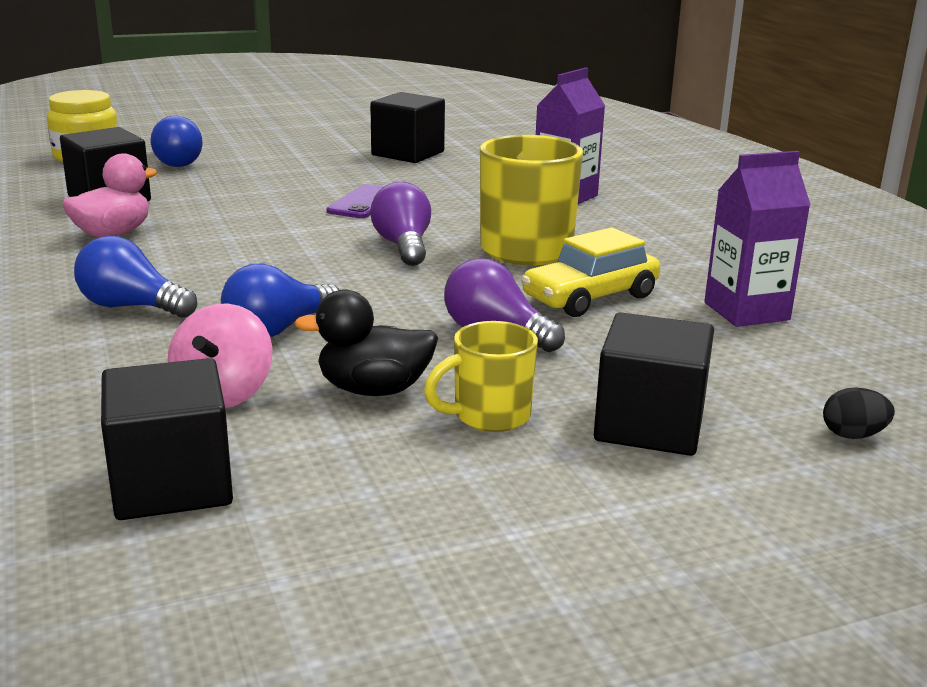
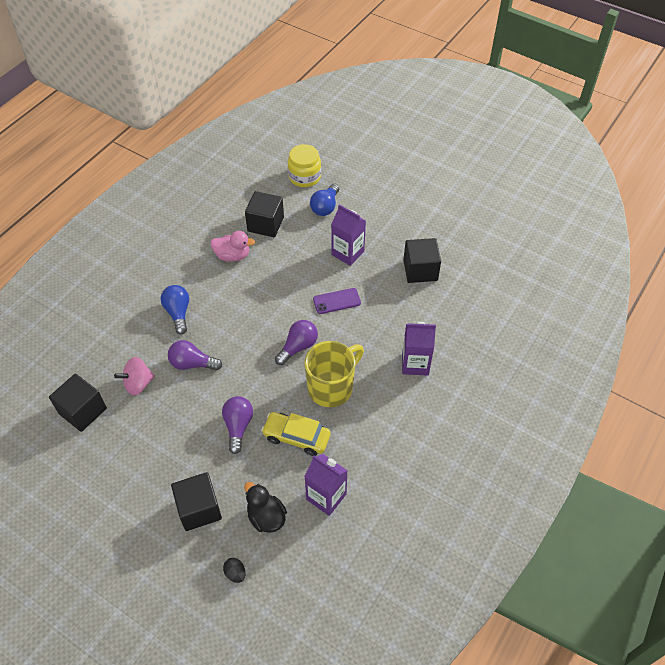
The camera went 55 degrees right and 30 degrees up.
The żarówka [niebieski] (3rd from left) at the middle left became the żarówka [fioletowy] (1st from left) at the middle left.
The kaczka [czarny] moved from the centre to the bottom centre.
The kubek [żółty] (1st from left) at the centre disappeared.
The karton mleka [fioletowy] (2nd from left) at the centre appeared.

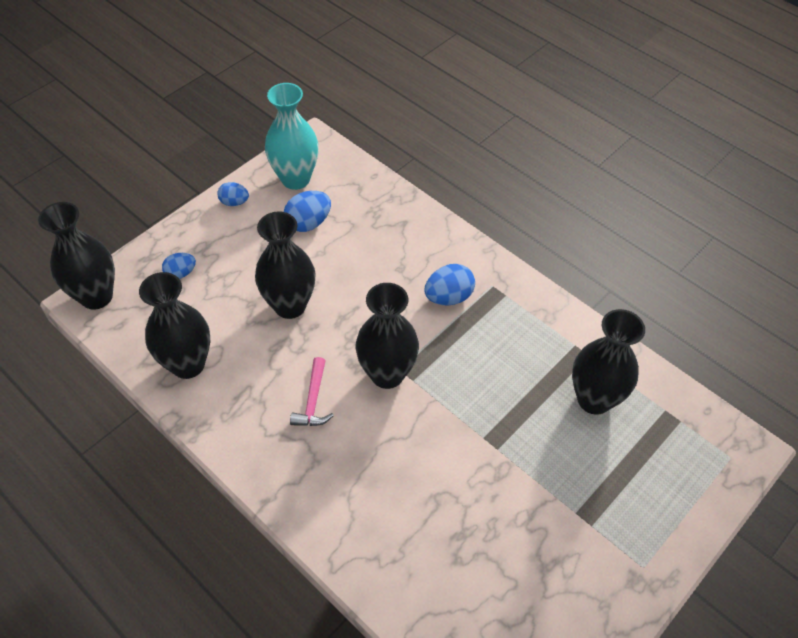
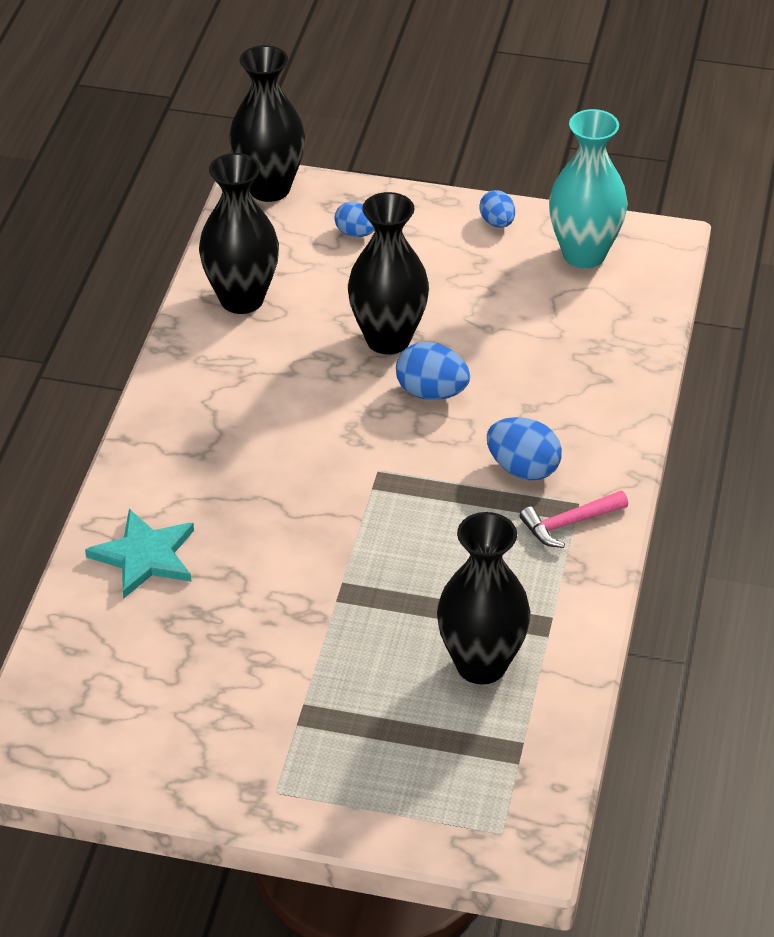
The camera went 60 degrees right and 10 degrees down.
The jajko [niebieski] (3rd from left in the first image) moved from the top centre to the centre.
The młotek [różowy] moved from the centre to the middle right.
The wazon [czarny] (4th from left) at the centre disappeared.
The gwiazda [turkusowy] at the middle left appeared.

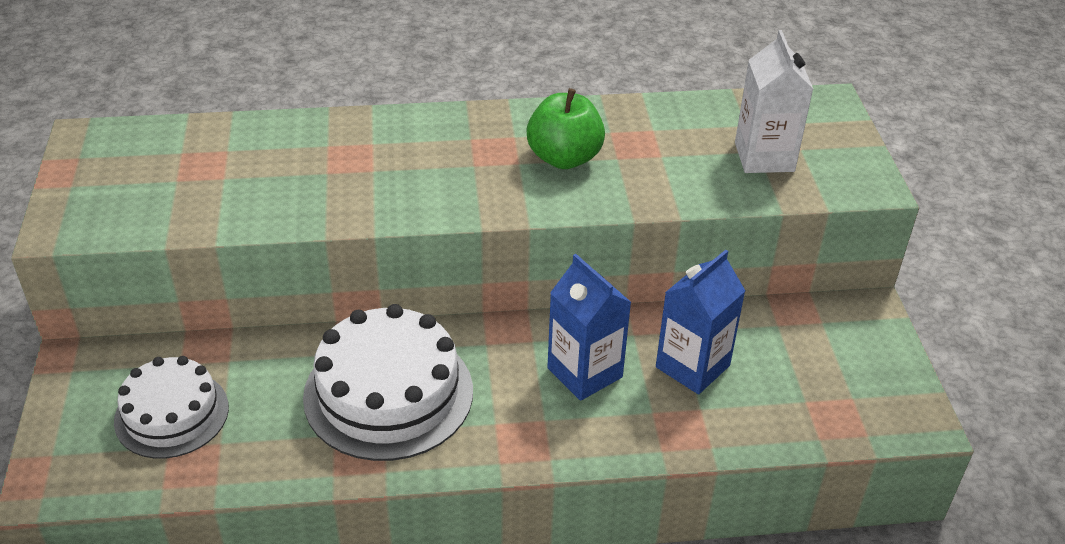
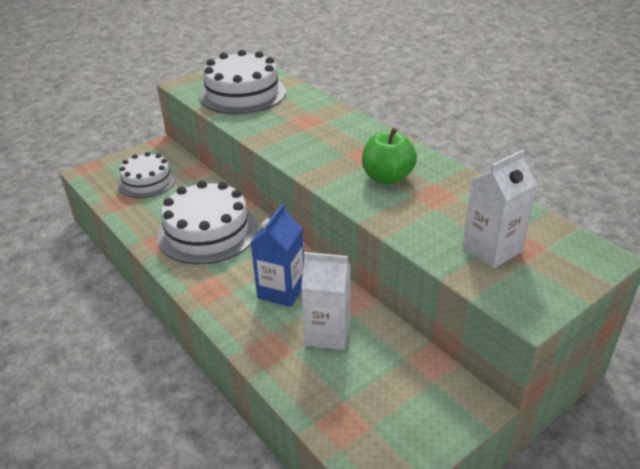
The camera went 60 degrees right and 5 degrees down.
The karton mleka [niebieski] (2nd from left) at the centre became the karton mleka [biały] (1st from left) at the centre.
The tort [biały] (3rd from left) at the top centre appeared.

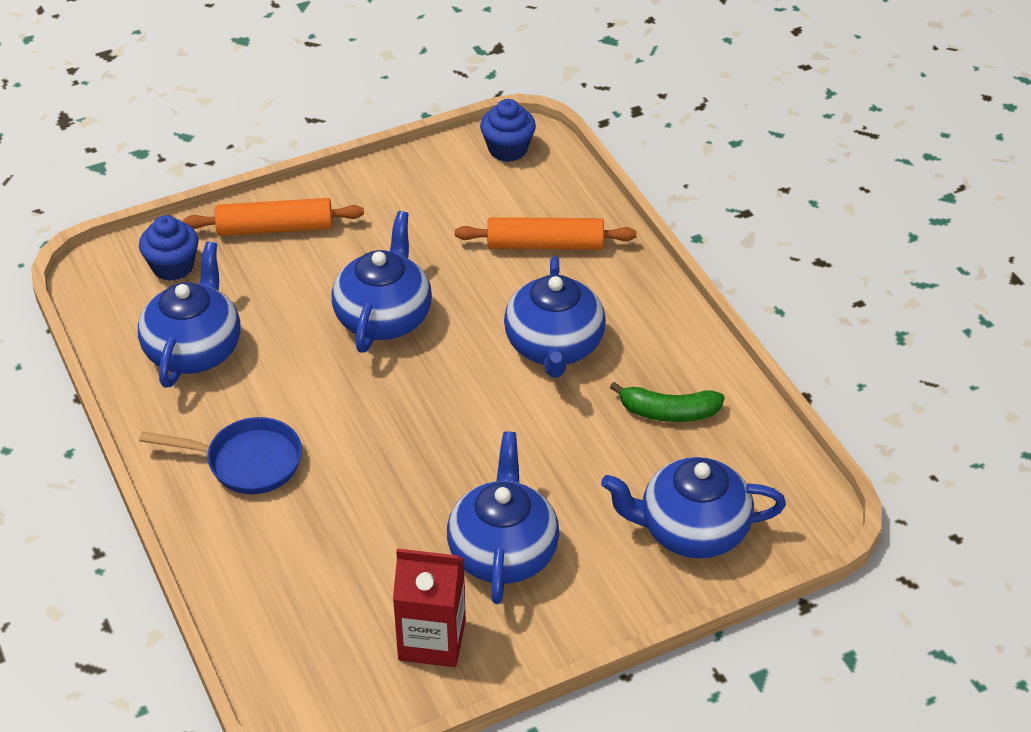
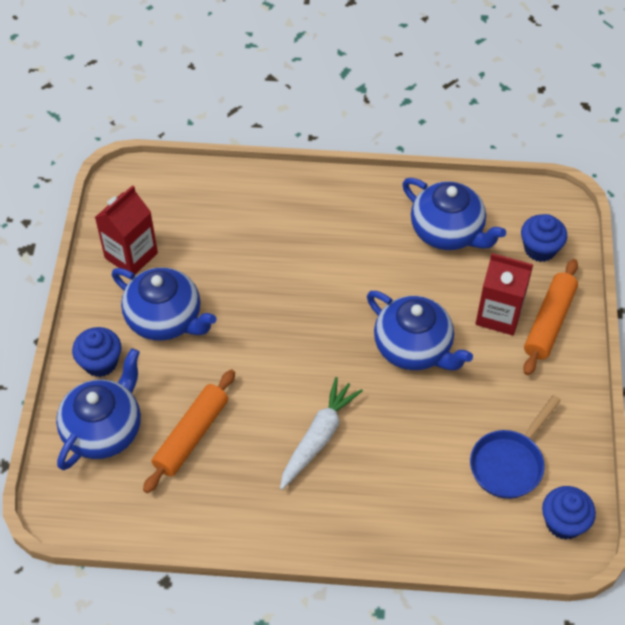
The camera went 120 degrees right and 10 degrees up.
The patelnia [niebieski] moved from the middle left to the bottom right.
The wałek do ciasta [pomarańczowy] (2nd from left in the first image) moved from the top centre to the bottom left.
The imbryk [niebieski] (4th from left) at the centre was replaced by the marchewka [biały] at the bottom centre.
The banan [zielony] at the centre disappeared.
The muffinka [niebieski] (1st from left) at the middle left appeared.
The karton mleka [czerwony] (2nd from left) at the middle right appeared.

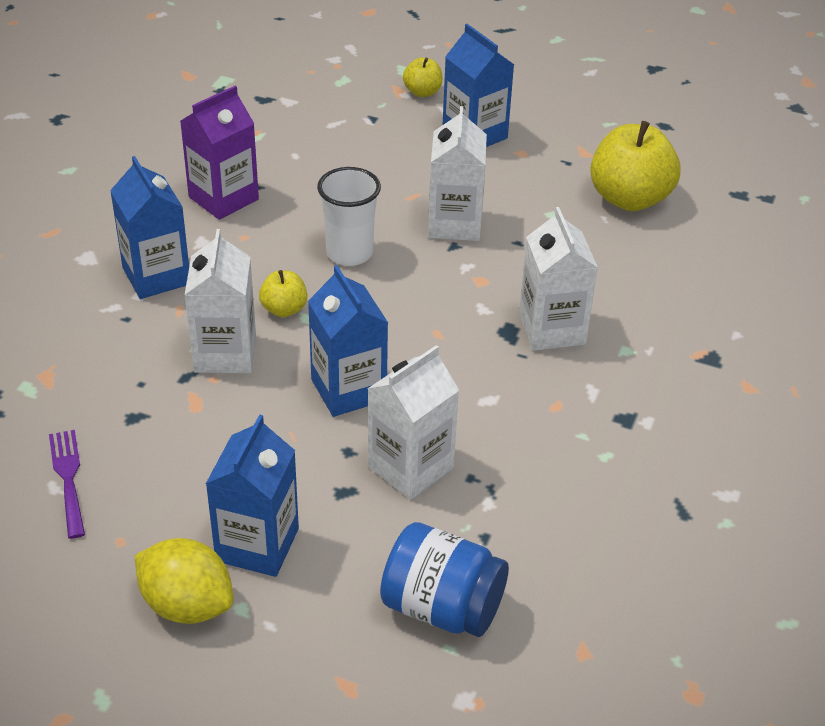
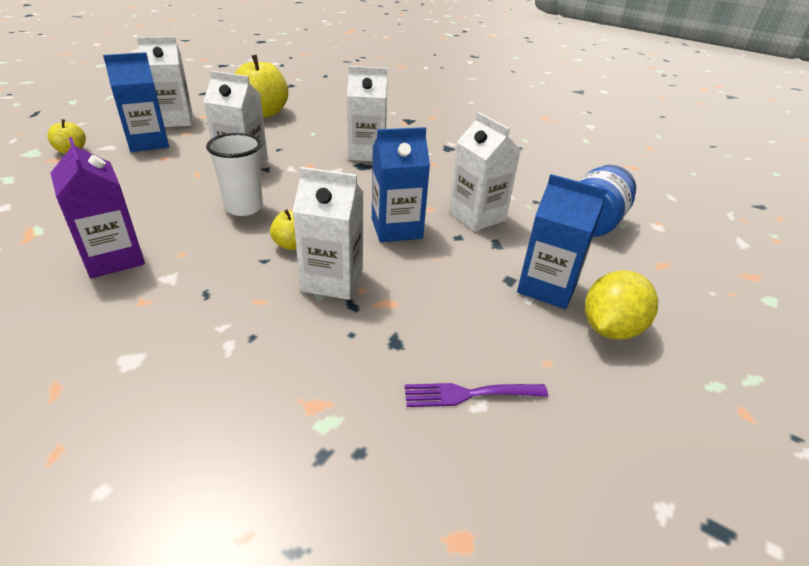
The camera went 80 degrees left and 5 degrees down.
The karton mleka [niebieski] (1st from left) at the top left disappeared.
The karton mleka [biały] (1st from left) at the top left appeared.

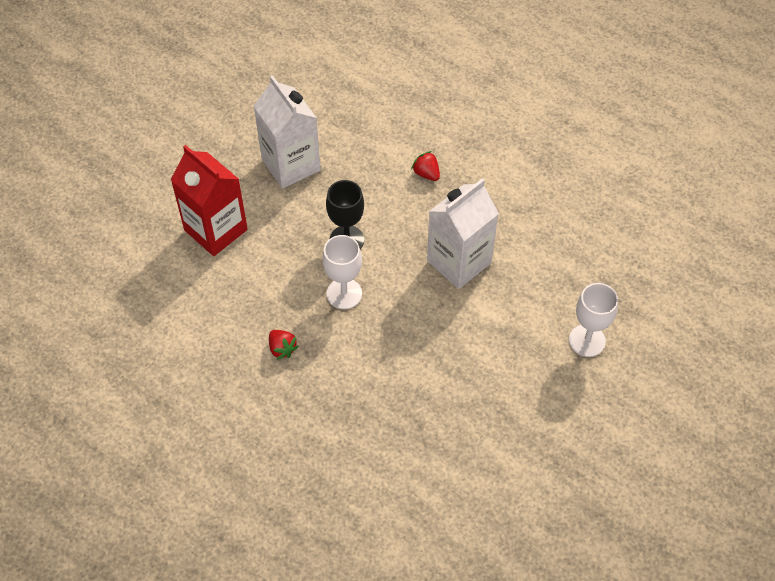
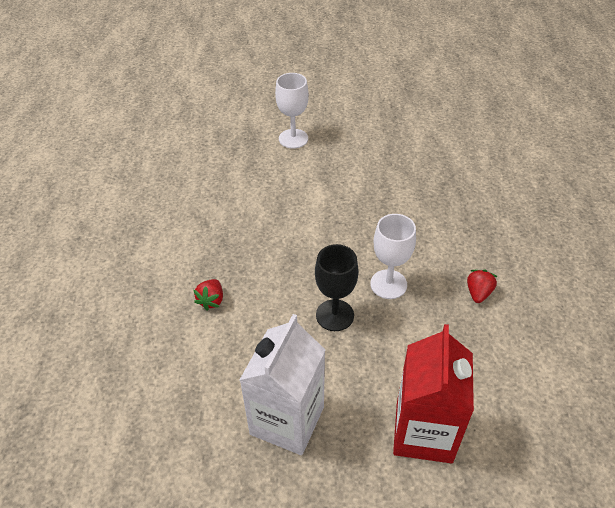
The camera went 125 degrees left and 10 degrees down.
The karton mleka [biały] (2nd from left) at the centre disappeared.

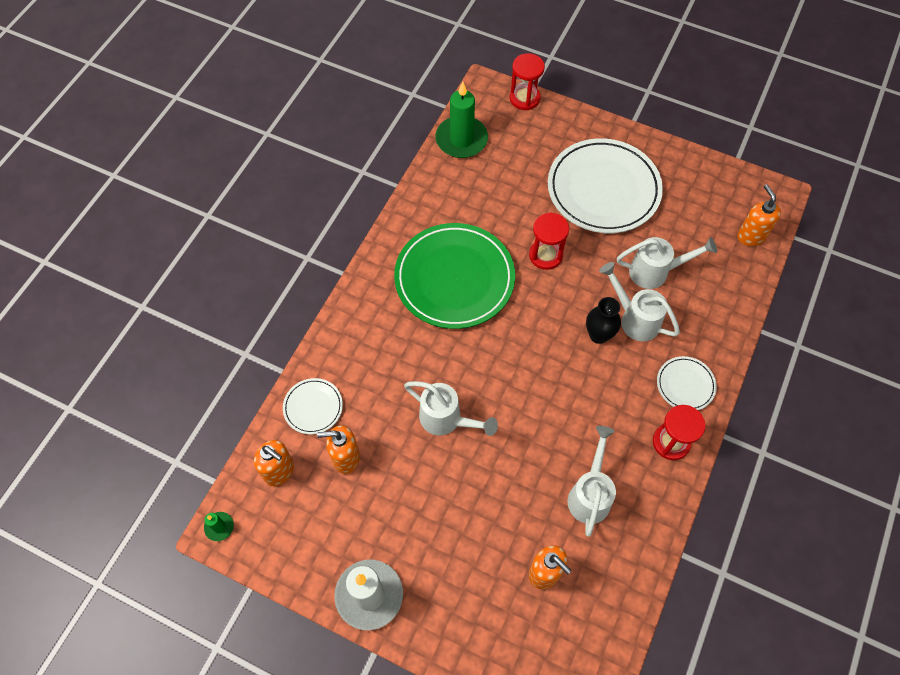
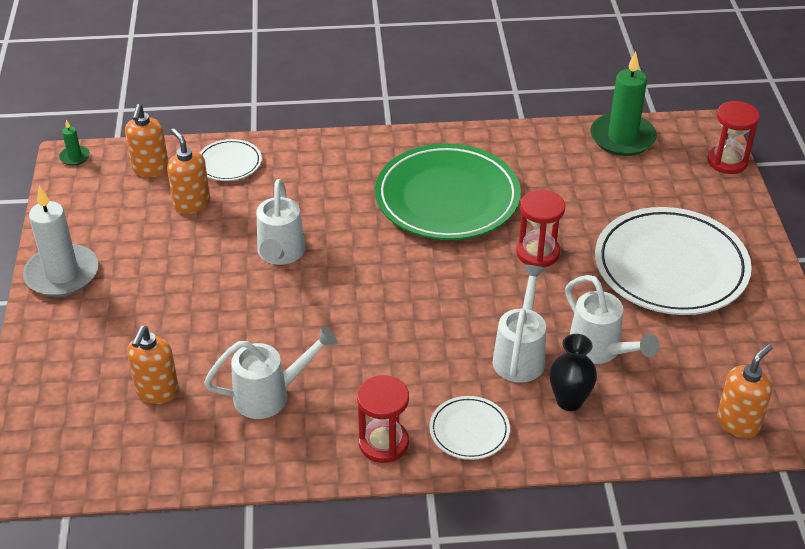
The camera went 60 degrees right and 20 degrees down.
The wazon [czarny] moved from the middle right to the bottom right.

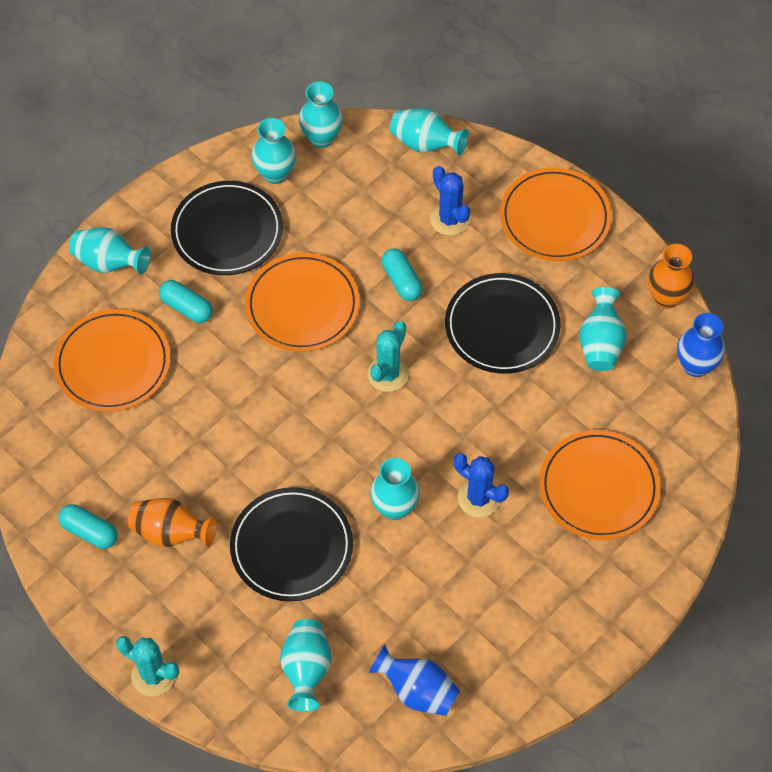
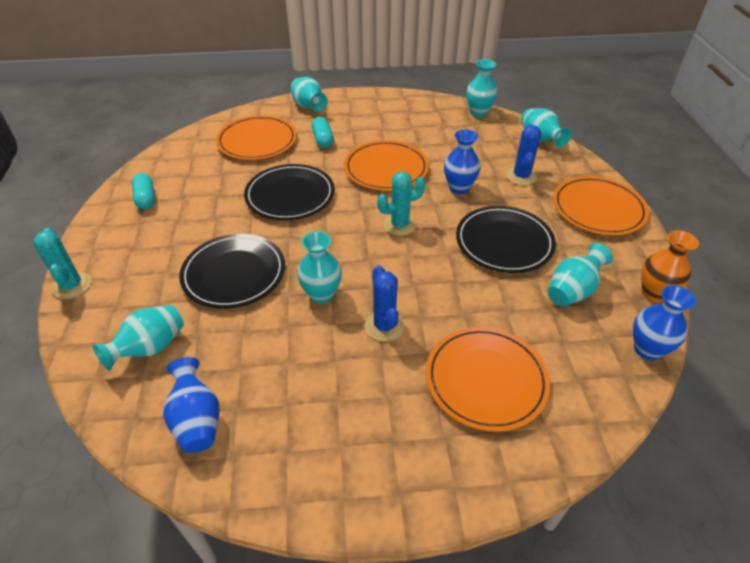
The camera went 40 degrees right and 15 degrees down.
The wazon [pomarańczowy] (1st from left) at the bottom left disappeared.
The talerz [czarny] (1st from left in the first image) moved from the top left to the centre.
The wazon [turkusowy] (2nd from left) at the top centre disappeared.
The kapsułka [turkusowy] (3rd from left) at the centre was replaced by the wazon [niebieski] (2nd from left) at the top centre.

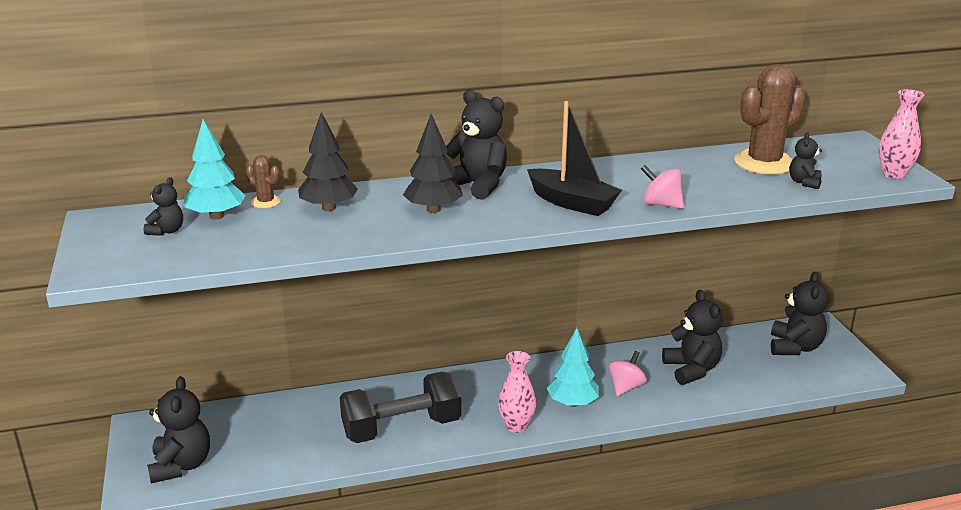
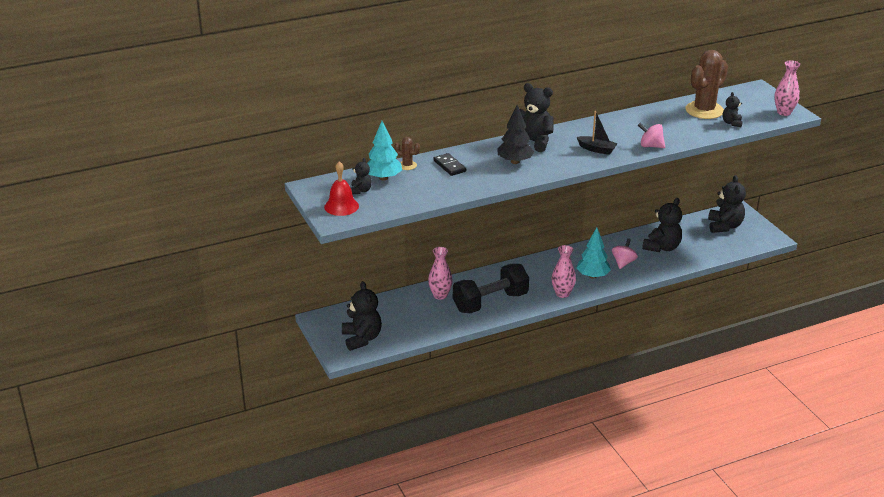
The camera went 10 degrees left and 5 degrees up.
The drzewko [czarny] (1st from left) at the top centre was replaced by the kostka domina [czarny] at the top centre.
The łódka [czarny] at the top centre changed to 0.65 times the size.
The miś [czarny] (4th from left) at the middle right turned 60 degrees clockwise.
The dzwonek [czerwony] at the centre appeared.
The wazon [różowy] (1st from left) at the centre appeared.

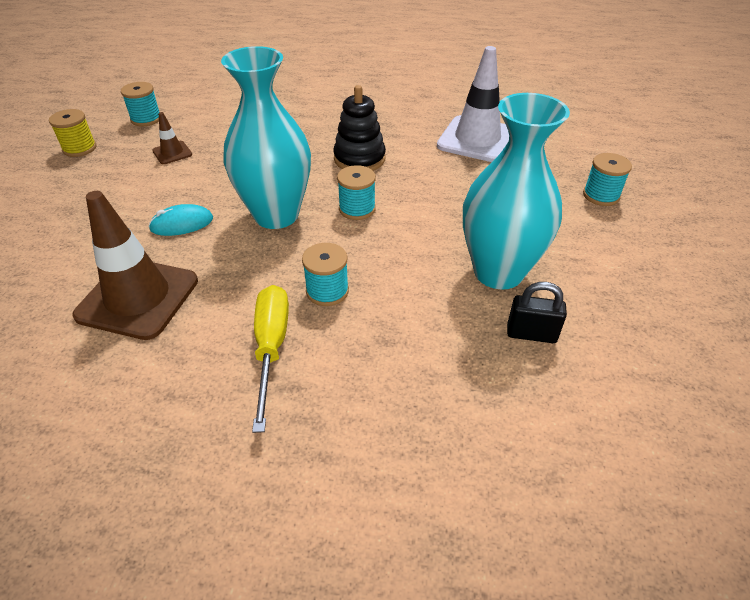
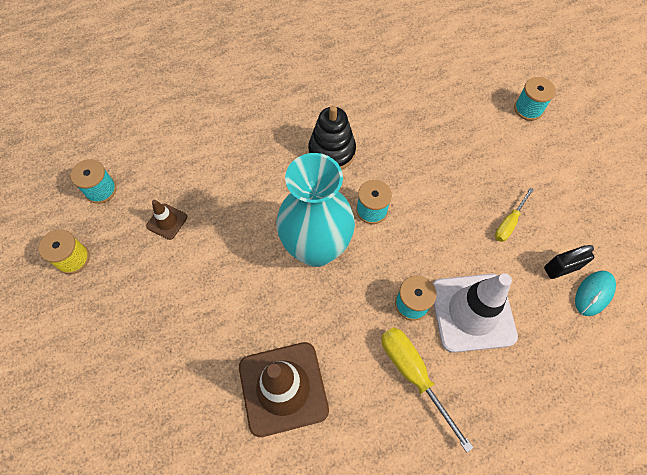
The camera went 30 degrees left and 20 degrees up.
The myszka [turkusowy] moved from the middle left to the middle right.
The pachołek [biały] moved from the top centre to the middle right.
The wazon [turkusowy] (2nd from left) at the top right was replaced by the śrubokręt [żółty] (2nd from left) at the middle right.

